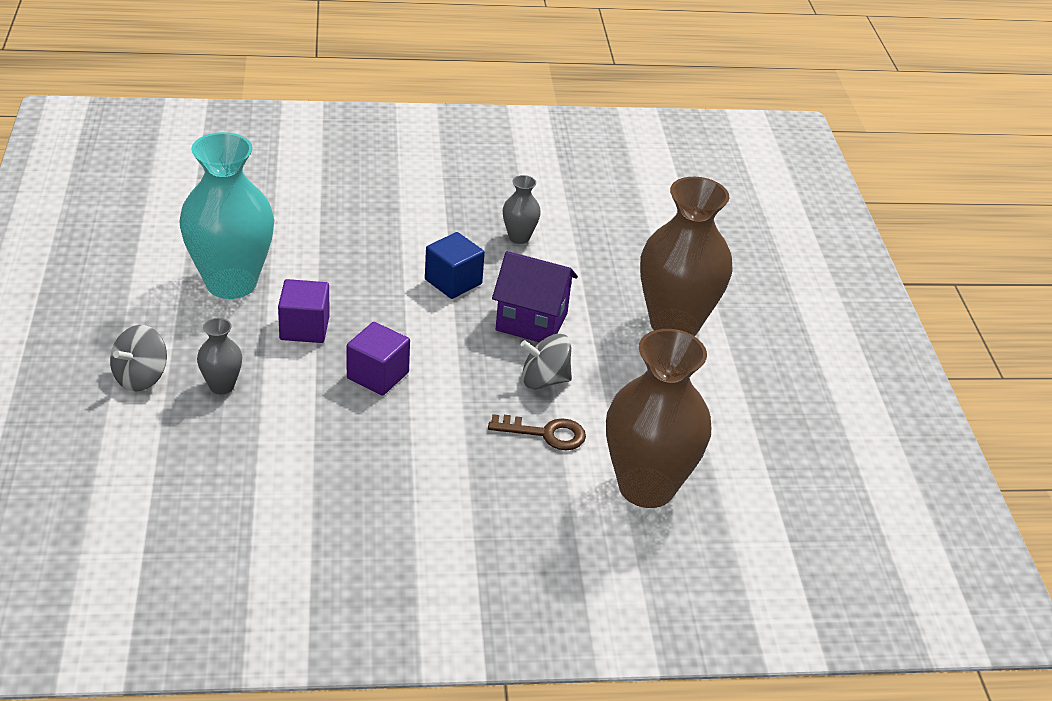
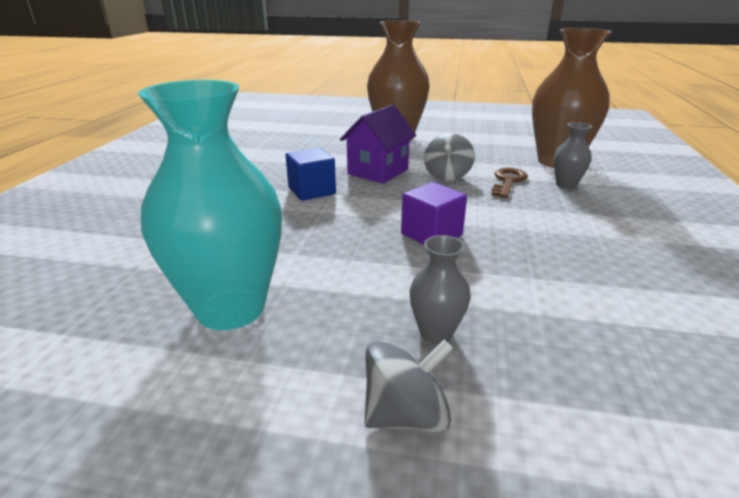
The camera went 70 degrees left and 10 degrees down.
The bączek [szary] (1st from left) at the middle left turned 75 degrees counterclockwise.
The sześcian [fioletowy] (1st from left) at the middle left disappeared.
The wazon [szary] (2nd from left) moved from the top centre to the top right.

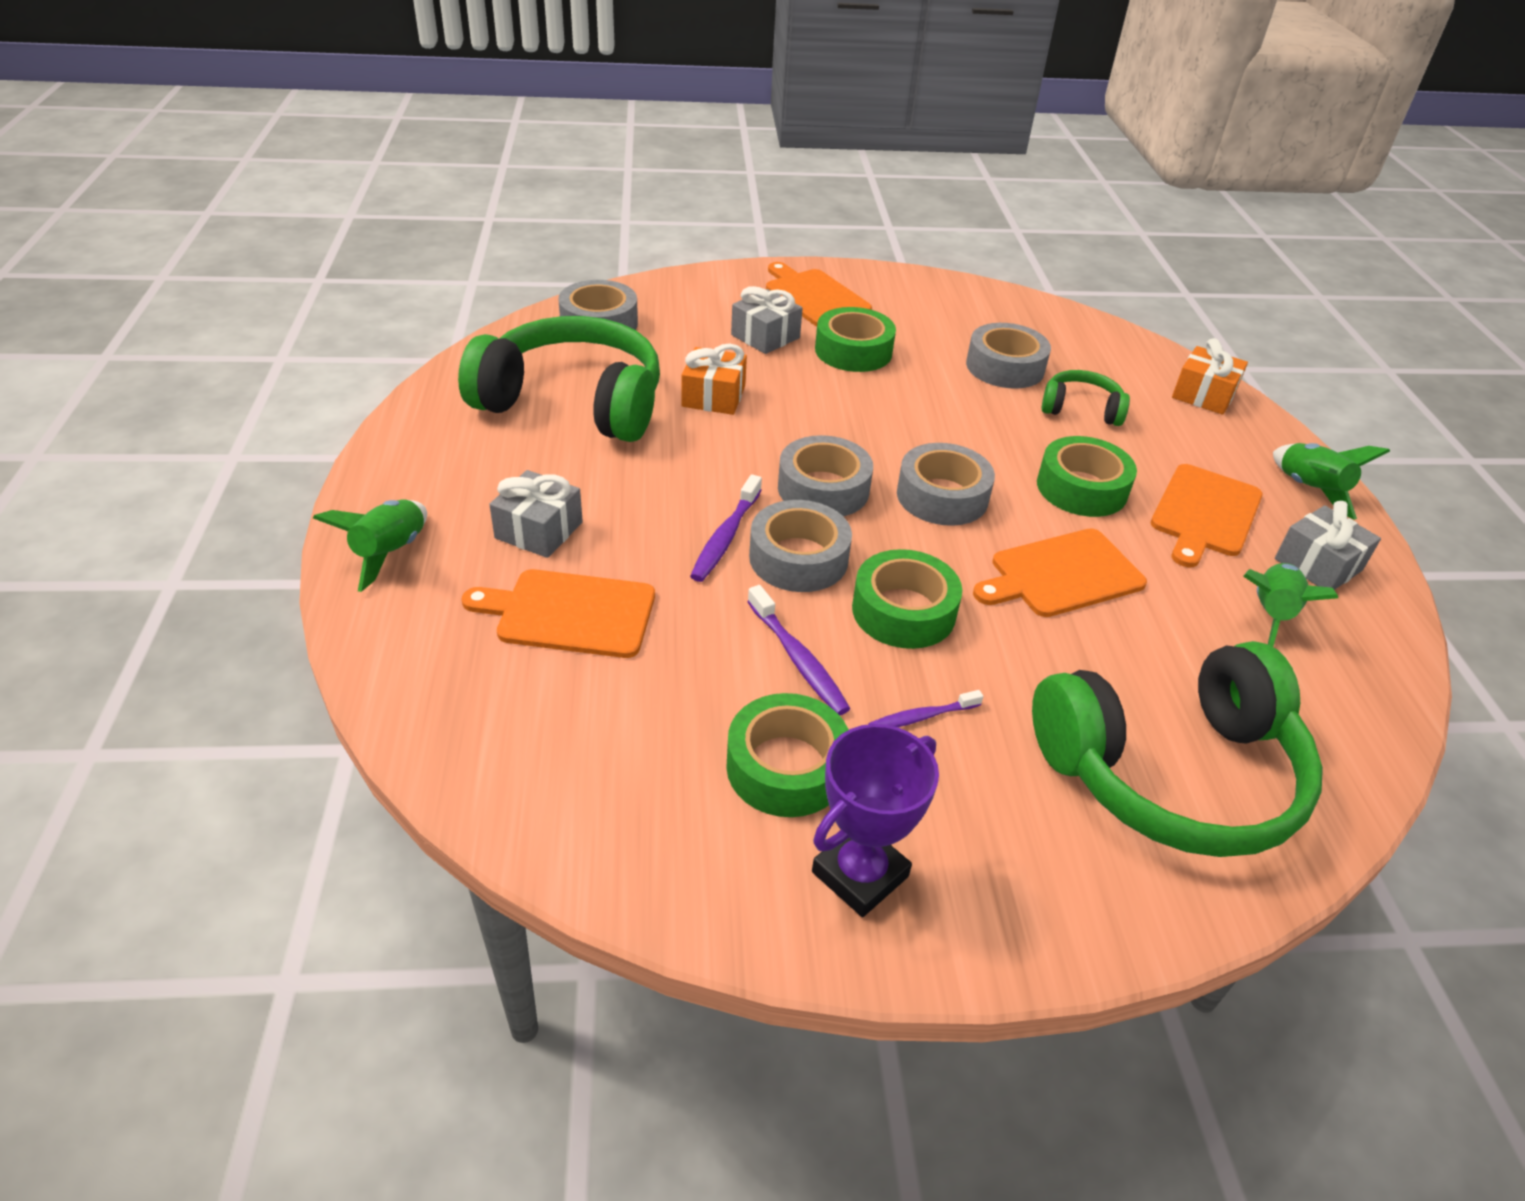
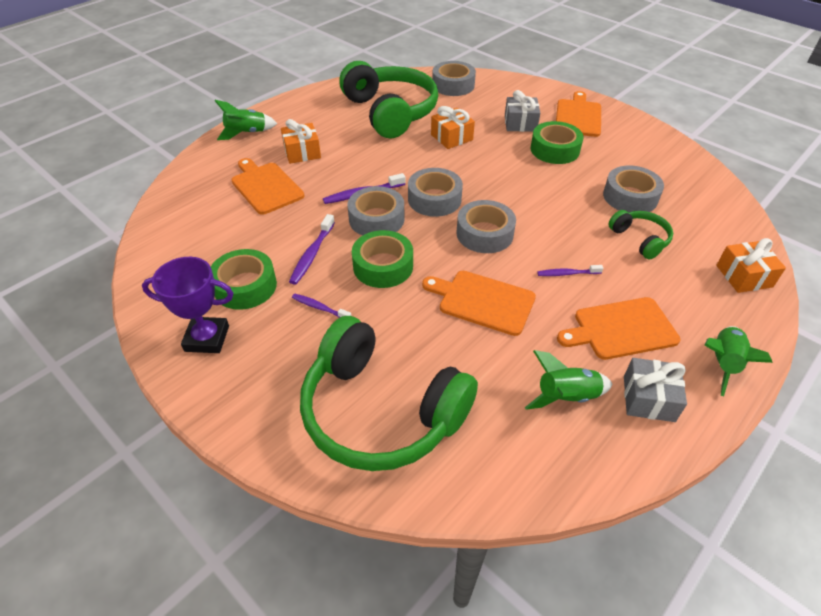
The camera went 50 degrees right and 5 degrees up.
The prezent [szary] (1st from left) at the centre became the prezent [pomarańczowy] (1st from left) at the top centre.
The taśma klejąca [zielony] (4th from left) at the middle right was replaced by the szczoteczka do zębów [fioletowy] (4th from left) at the middle right.

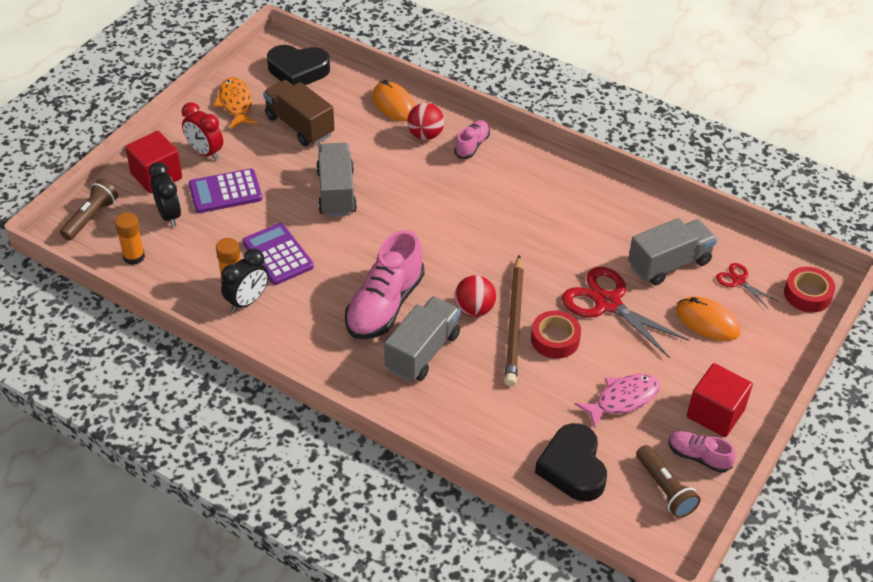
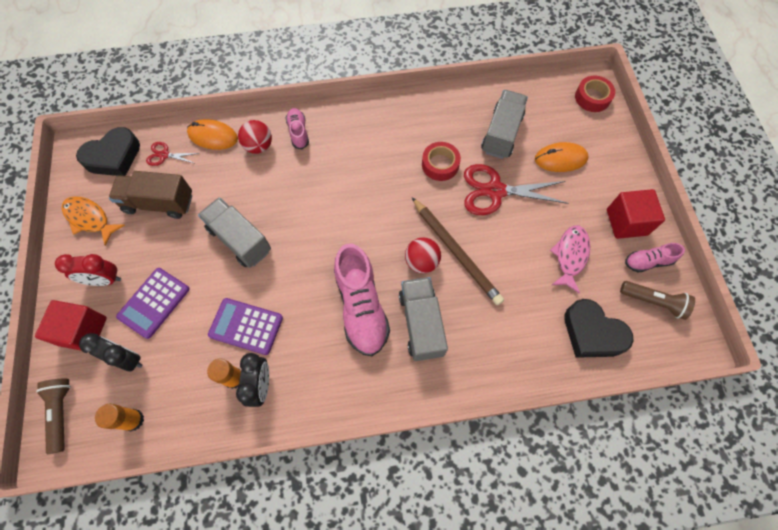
The camera went 40 degrees left and 20 degrees up.
The taśma klejąca [czerwony] (1st from left) moved from the centre to the top centre.
The nożyczki [czerwony] (2nd from left in the first image) moved from the middle right to the top left.

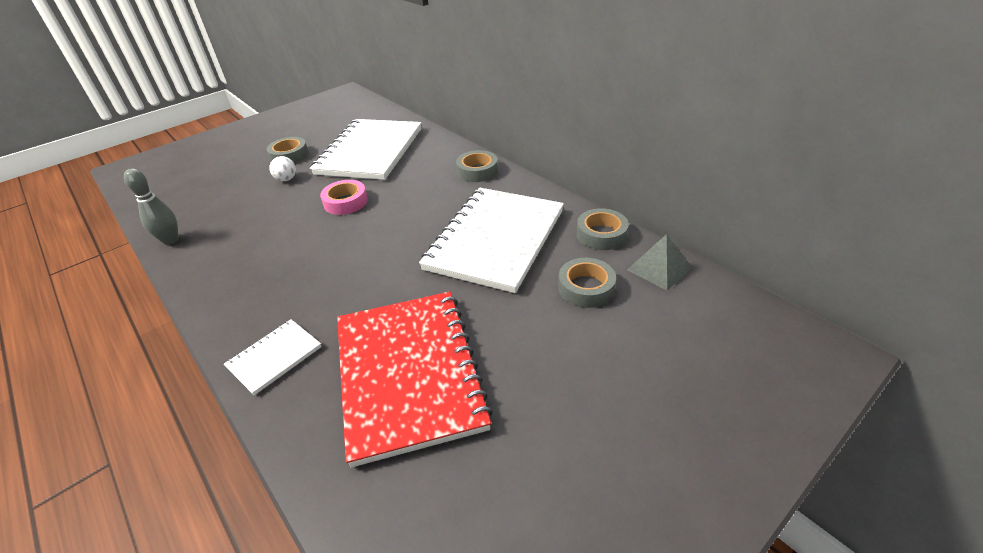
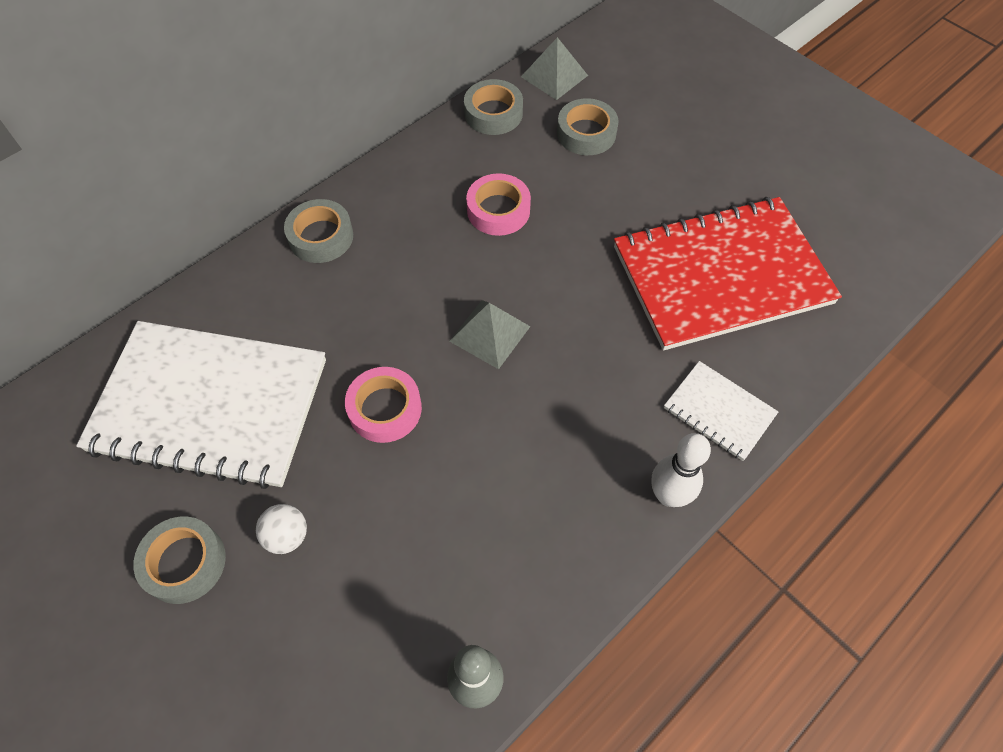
The camera went 95 degrees left and 20 degrees up.
The zeszyt [biały] (3rd from left) at the centre was replaced by the taśma klejąca [różowy] (2nd from left) at the top centre.
The piramida [szary] (1st from left) at the centre appeared.
The kręgiel [biały] at the middle right appeared.

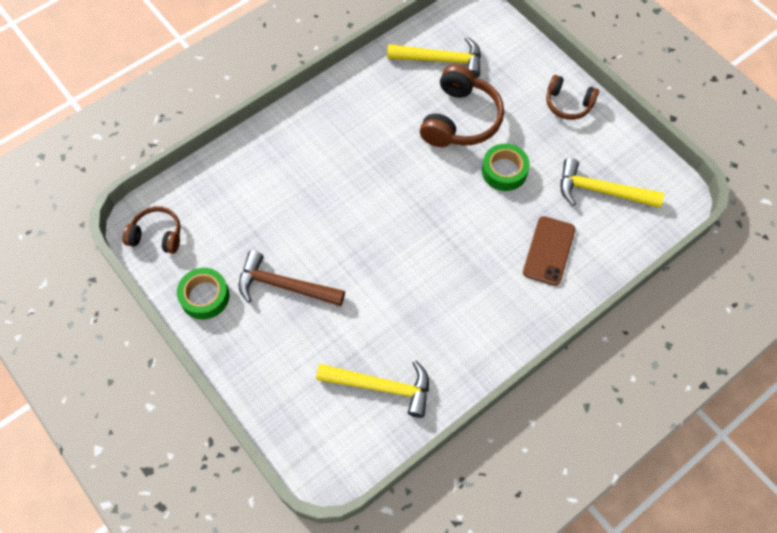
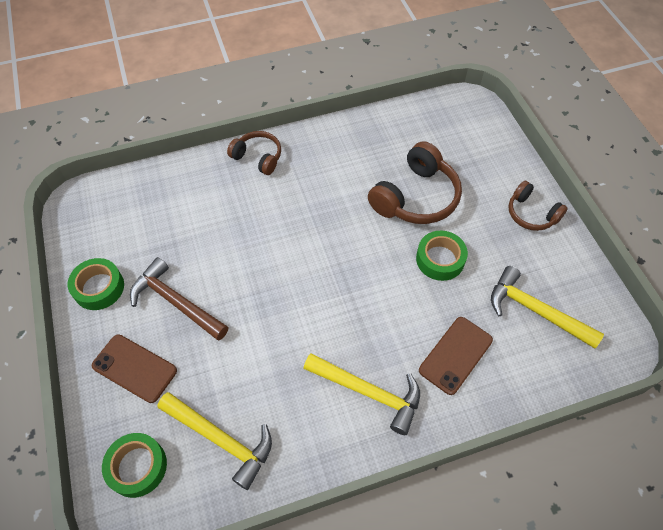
The camera went 20 degrees right and 5 degrees down.
The słuchawki [brązowy] (1st from left) moved from the middle left to the top centre.
The młotek [żółty] (2nd from left) moved from the top centre to the bottom centre.
The telefon [brązowy] (1st from left) at the bottom left appeared.
The taśma klejąca [zielony] (2nd from left) at the bottom left appeared.

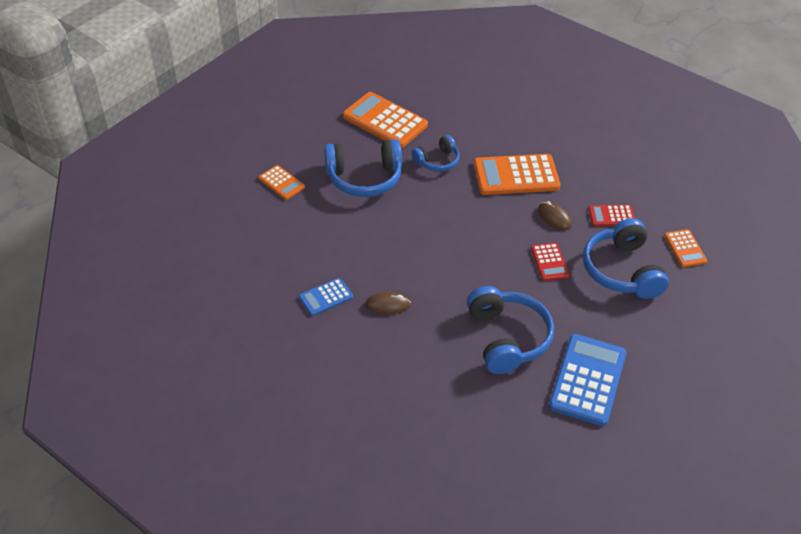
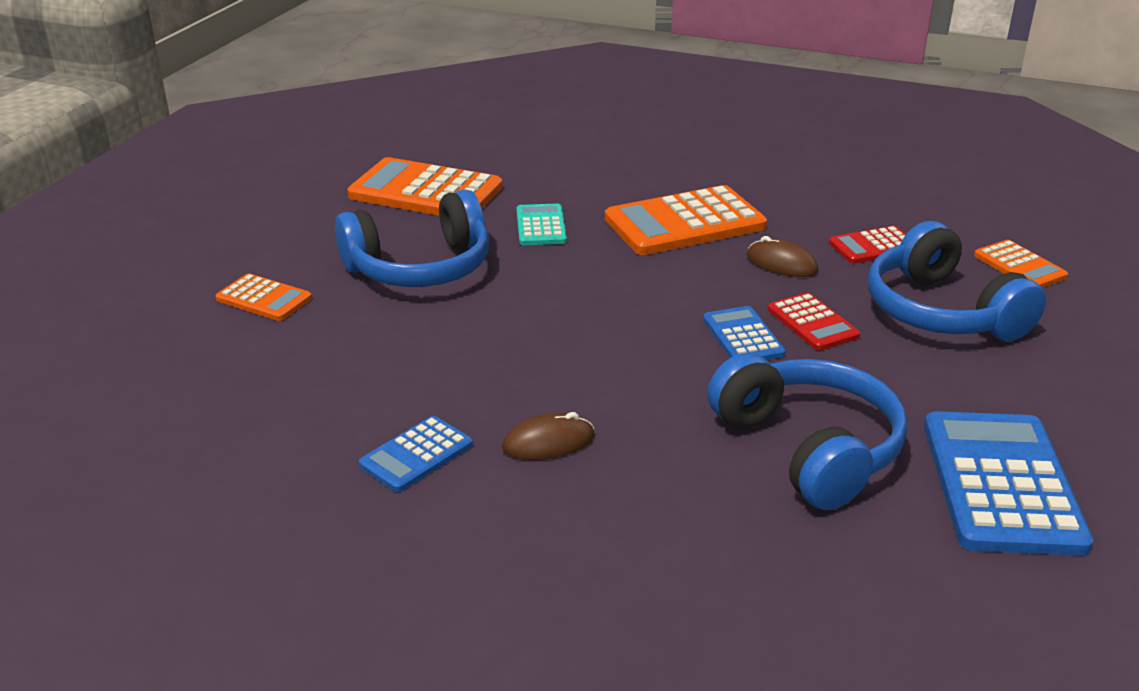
The camera went 15 degrees left and 15 degrees down.
The słuchawki [niebieski] (2nd from left) at the top centre was replaced by the kalkulator [turkusowy] at the top centre.
The kalkulator [niebieski] (2nd from left) at the centre appeared.

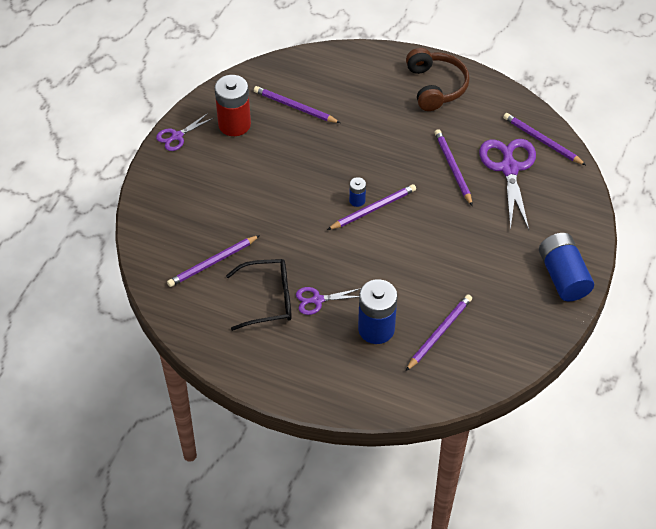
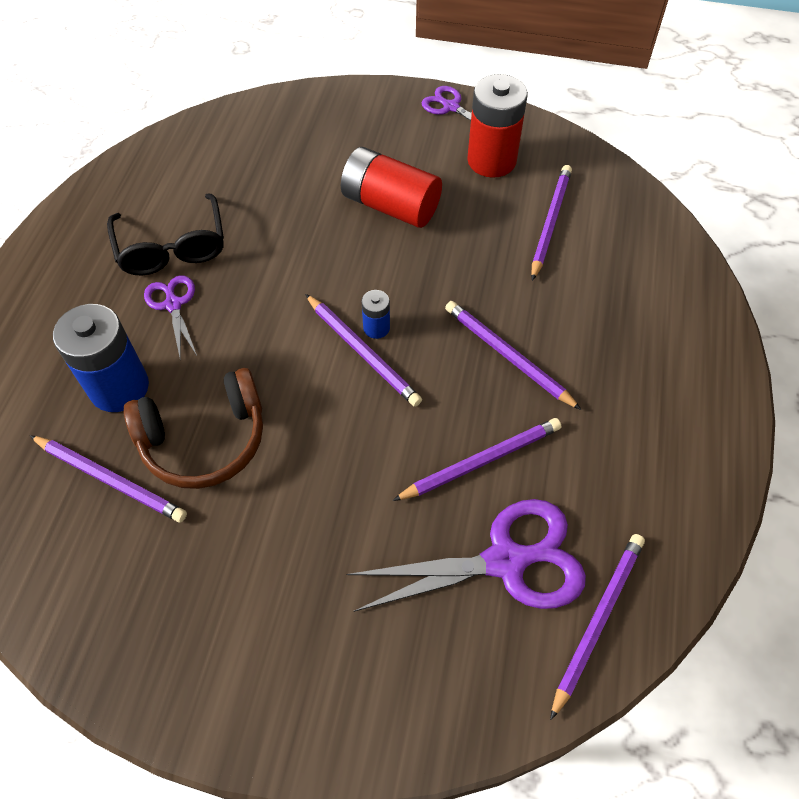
The camera went 80 degrees right and 5 degrees up.
The ołówek [fioletowy] (1st from left in the first image) moved from the middle left to the centre.
The słuchawki [brązowy] moved from the top right to the middle left.
The bateria [niebieski] (3rd from left) at the middle right disappeared.
The bateria [czerwony] (1st from left) at the top centre appeared.

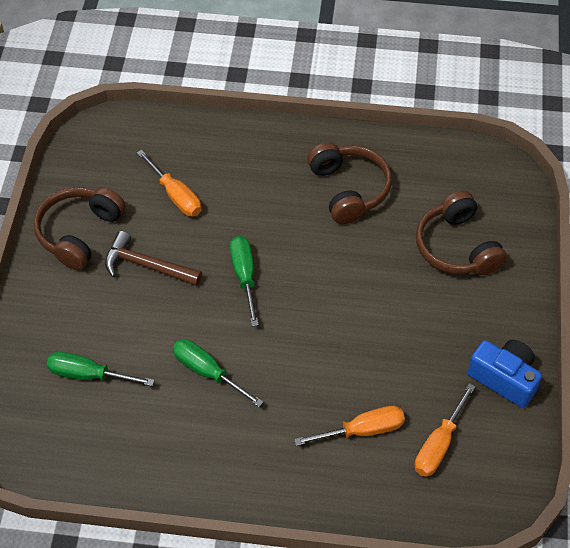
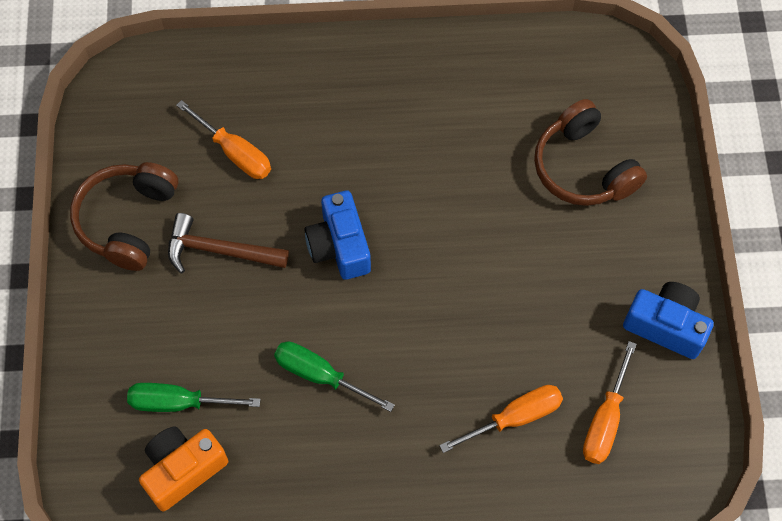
The camera went 10 degrees left and 10 degrees up.
The śrubokręt [zielony] (3rd from left) at the centre was replaced by the aparat fotograficzny [niebieski] (1st from left) at the centre.
The słuchawki [brązowy] (2nd from left) at the centre disappeared.
The aparat fotograficzny [pomarańczowy] at the bottom left appeared.

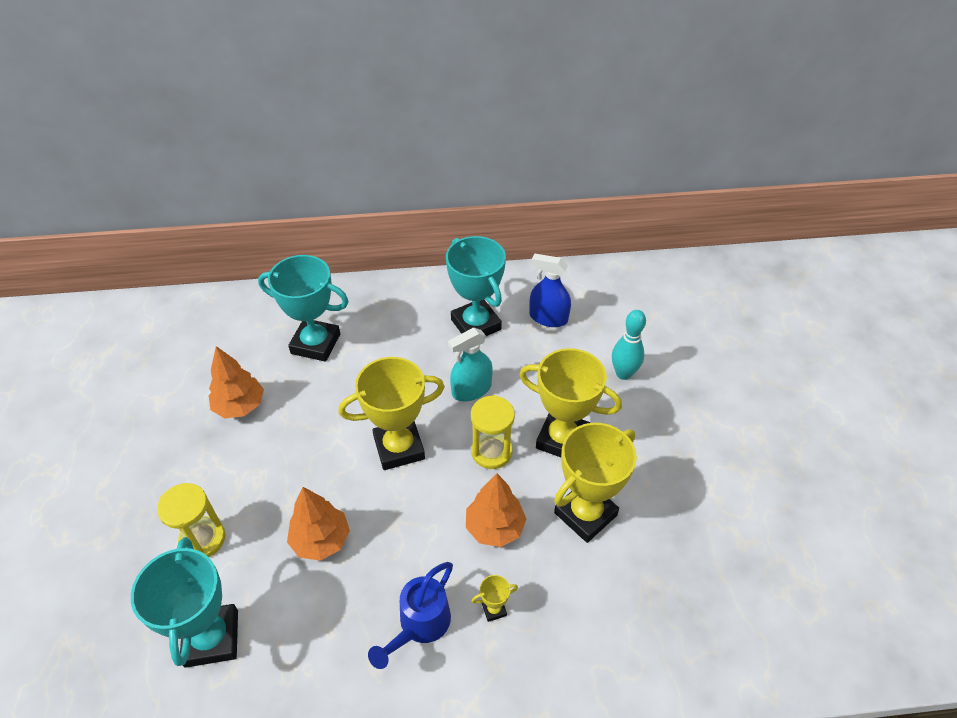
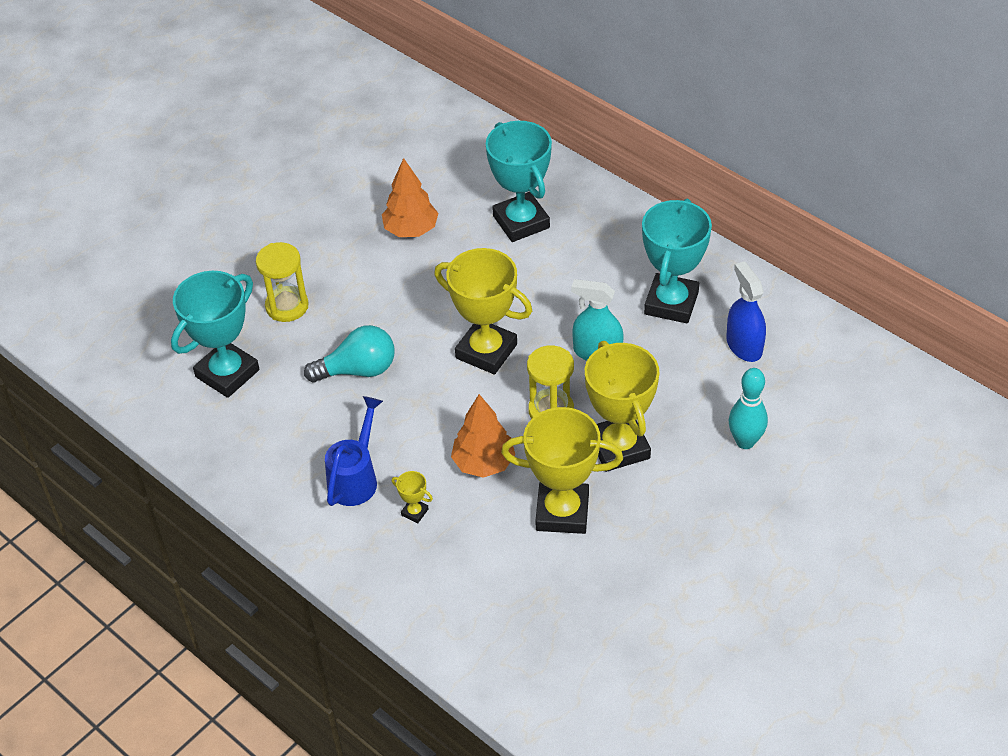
The camera went 50 degrees right and 0 degrees up.
The drzewko [pomarańczowy] (2nd from left) at the bottom left was replaced by the żarówka [turkusowy] at the centre.
The konewka [niebieski] at the bottom centre turned 120 degrees clockwise.

